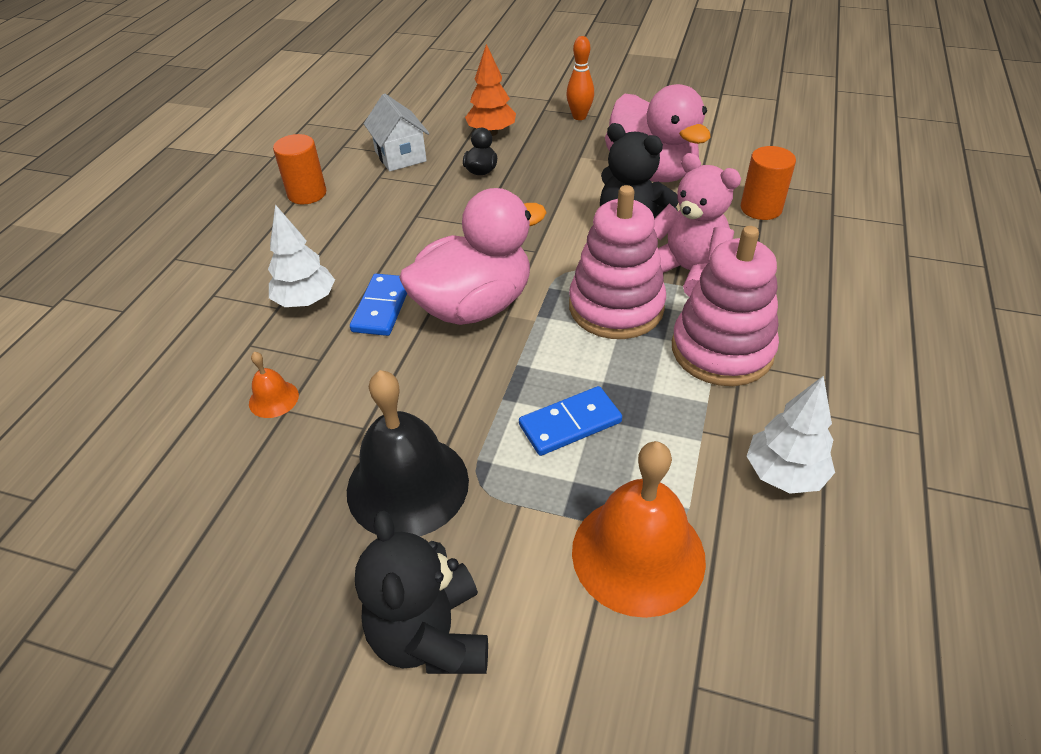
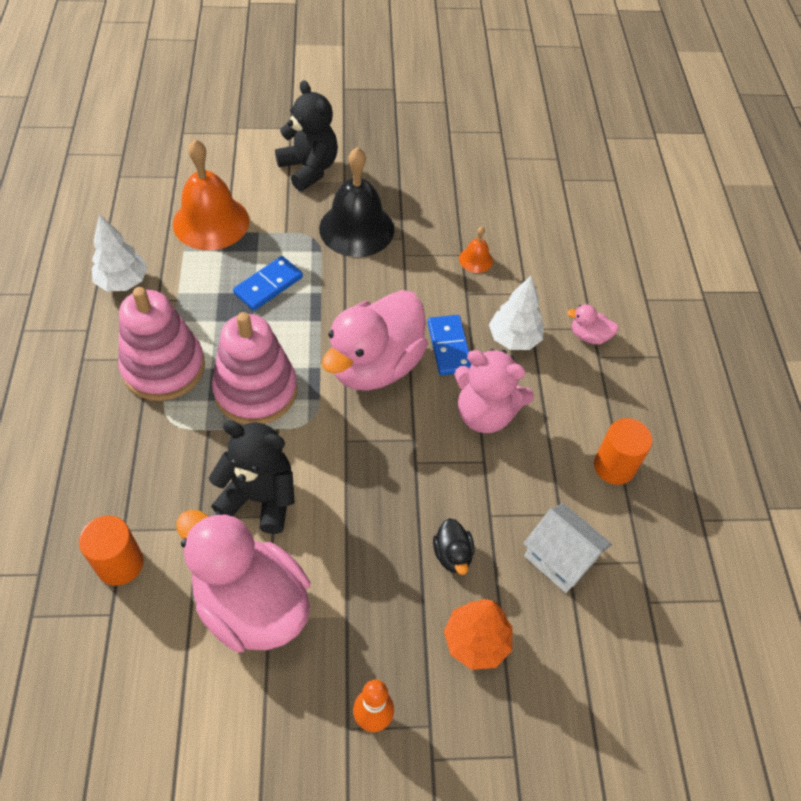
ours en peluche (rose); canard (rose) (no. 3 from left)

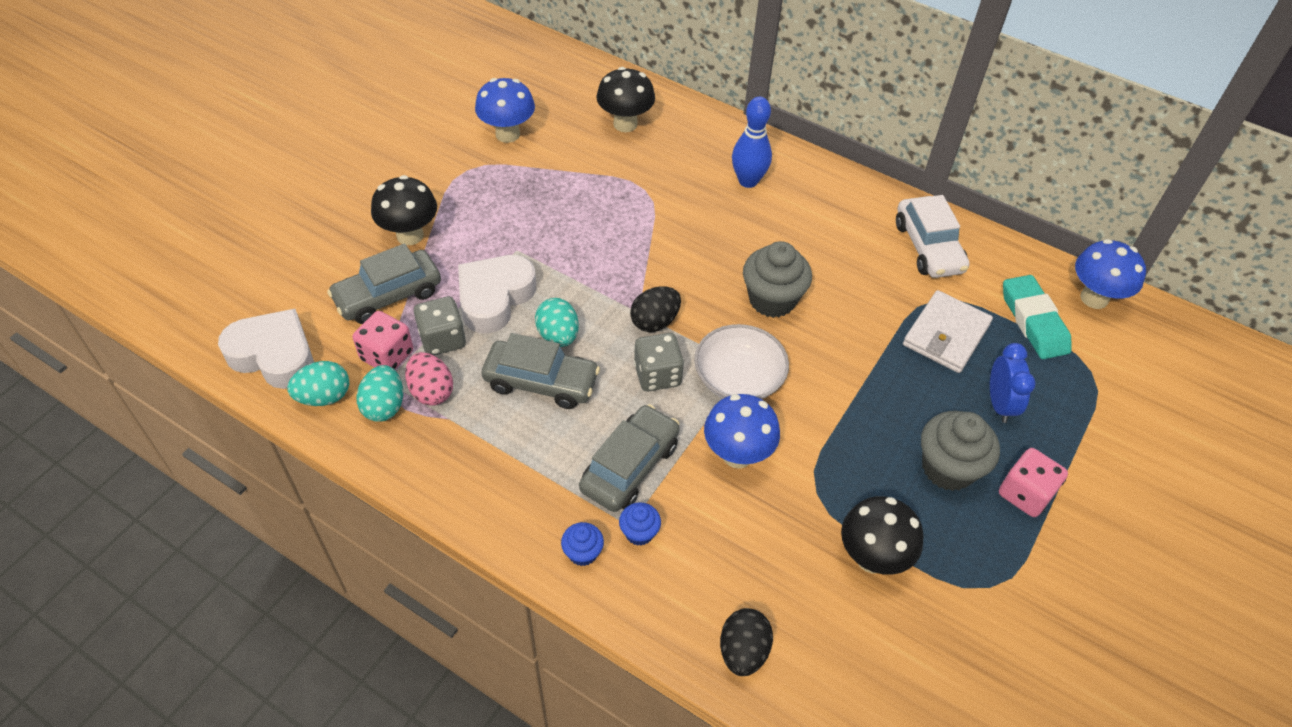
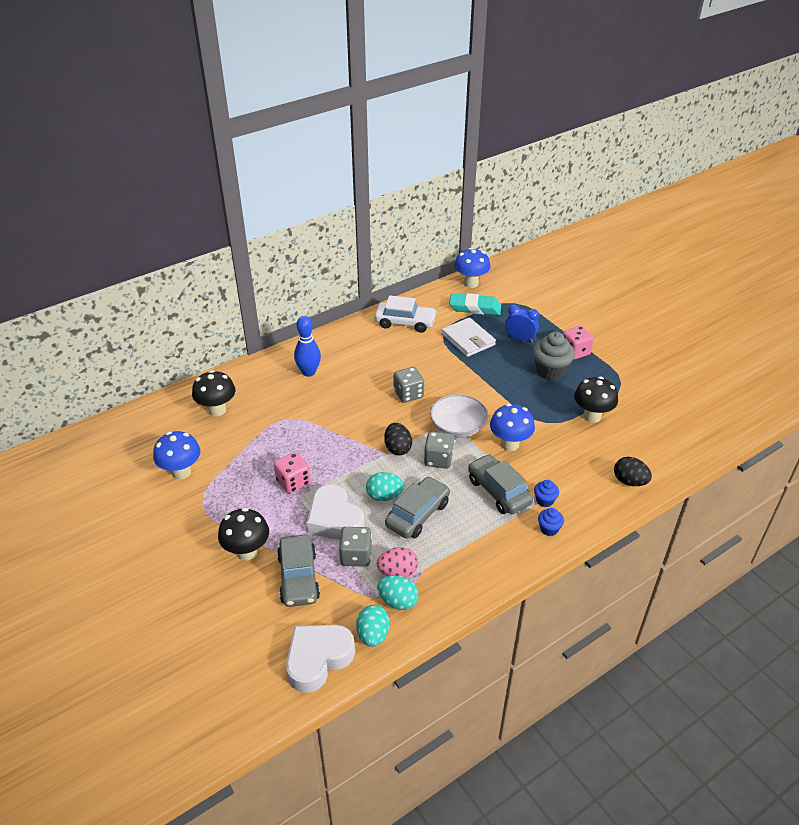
dé (rose) (no. 1 from left); dé (gris) (no. 2 from left)

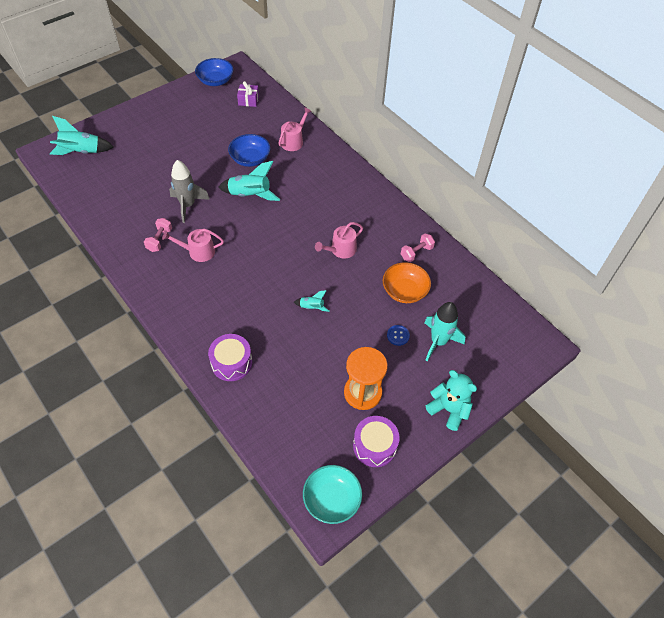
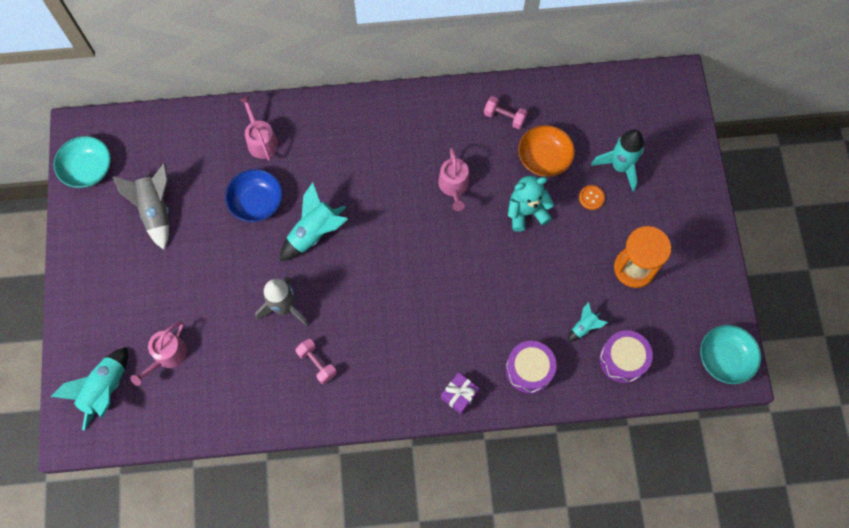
arrosoir (rose) (no. 1 from left); bol (turquoise) (no. 1 from left); cadeau (violet); fusée (turquoise) (no. 3 from left); tambour (violet) (no. 2 from left); bouton (orange); haltère (rose) (no. 2 from left); ours en peluche (turquoise); fusée (gris) (no. 1 from left)

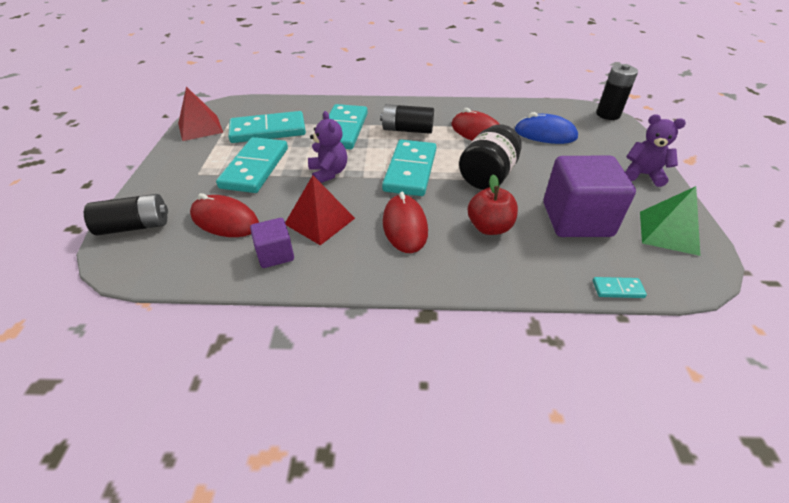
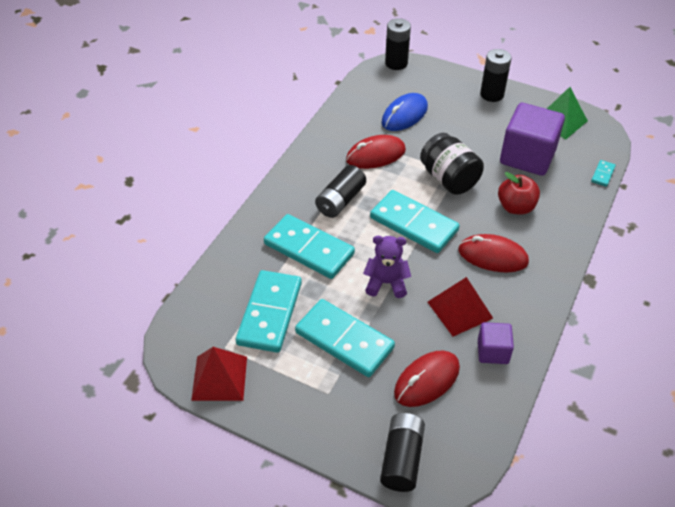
pile (noir) (no. 4 from left)

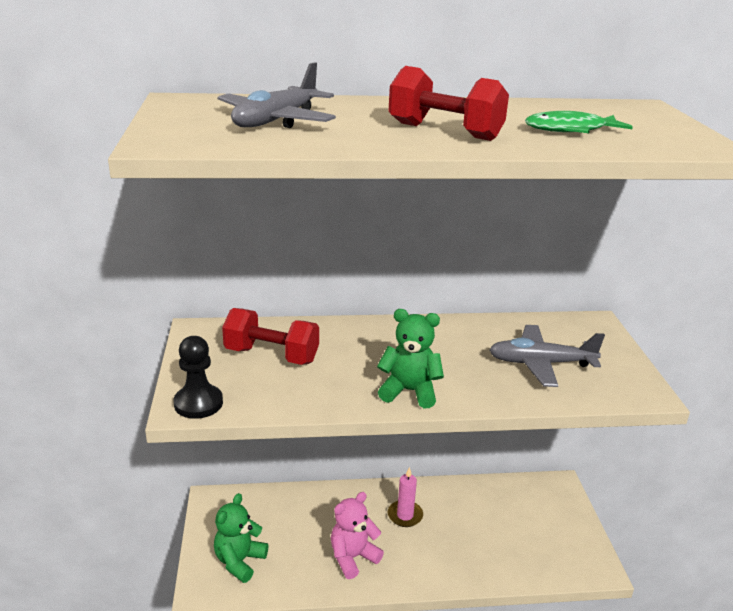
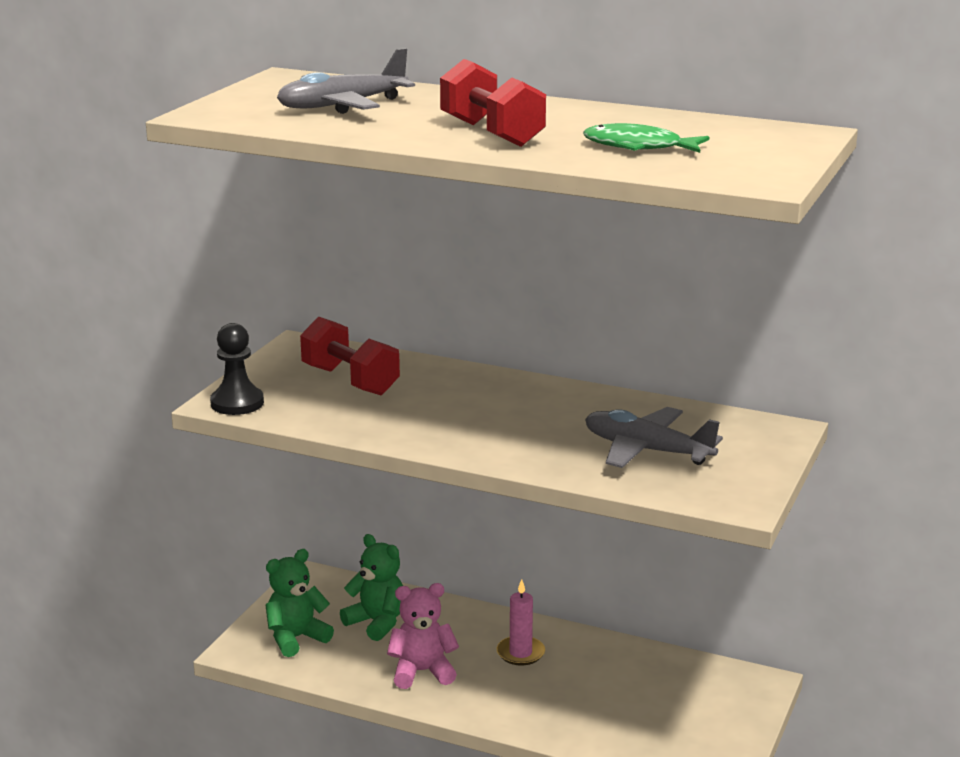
ours en peluche (vert) (no. 2 from left)

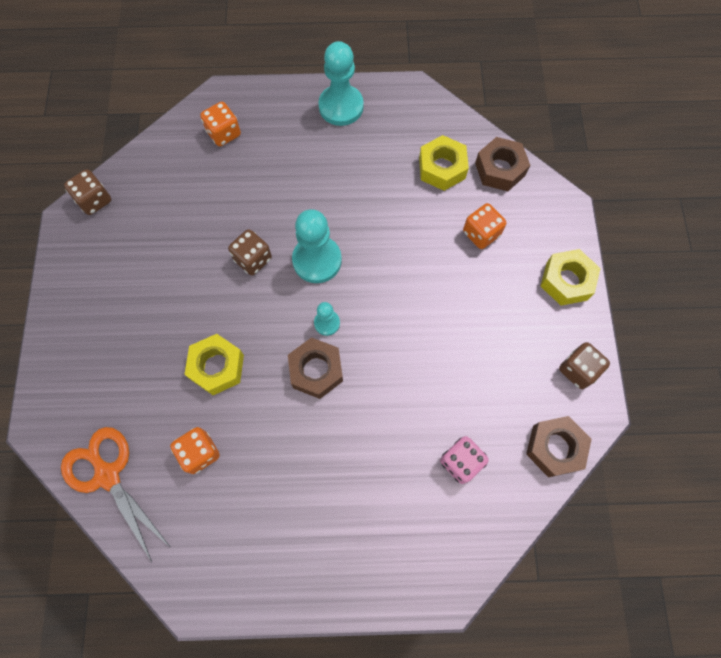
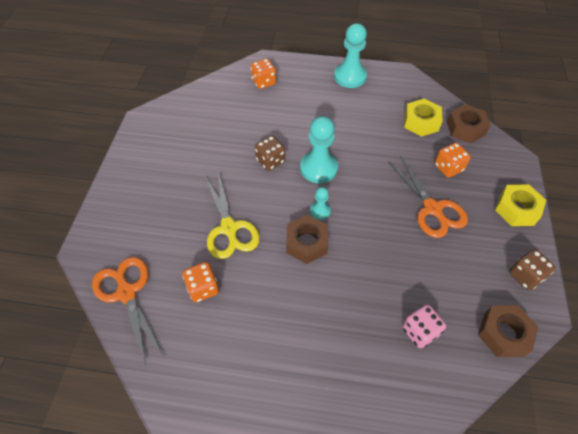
dé (marron) (no. 1 from left in the first image); ciseaux (jaune); ciseaux (orange) (no. 2 from left)

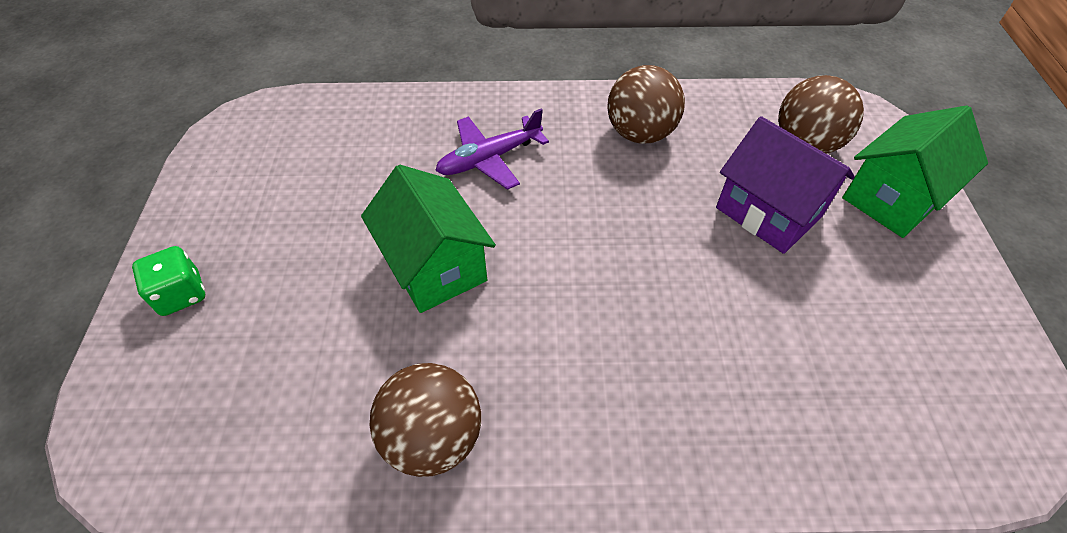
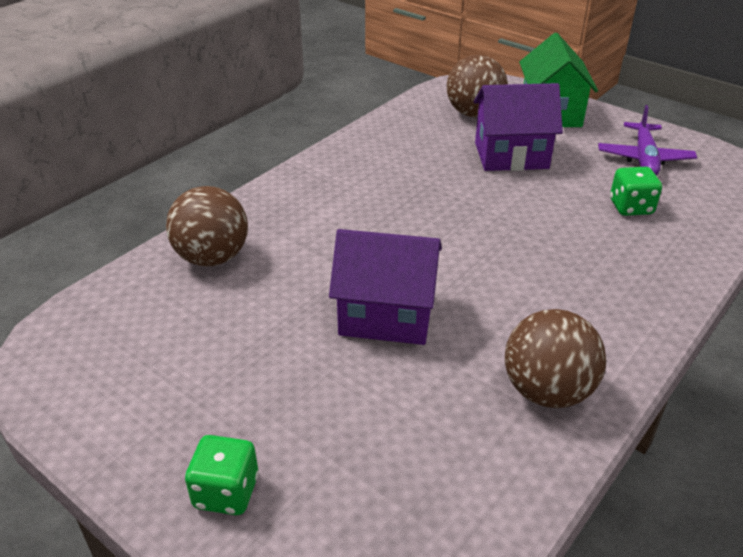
maison (violet) (no. 1 from left); avion (violet); balle (marron) (no. 1 from left); dé (vert) (no. 2 from left)

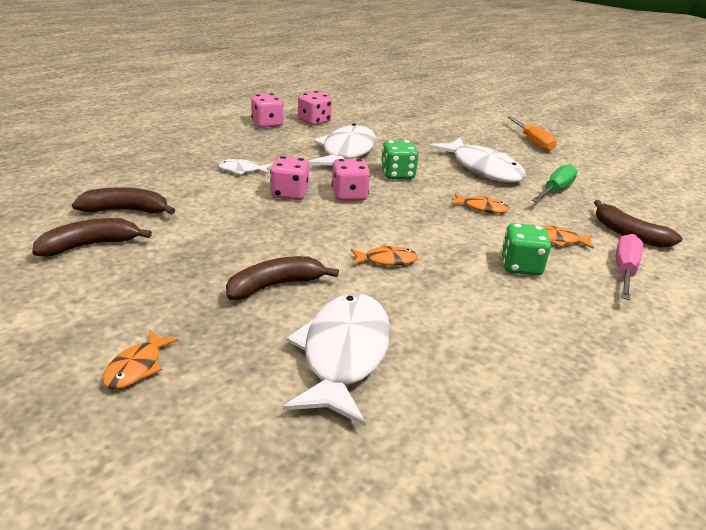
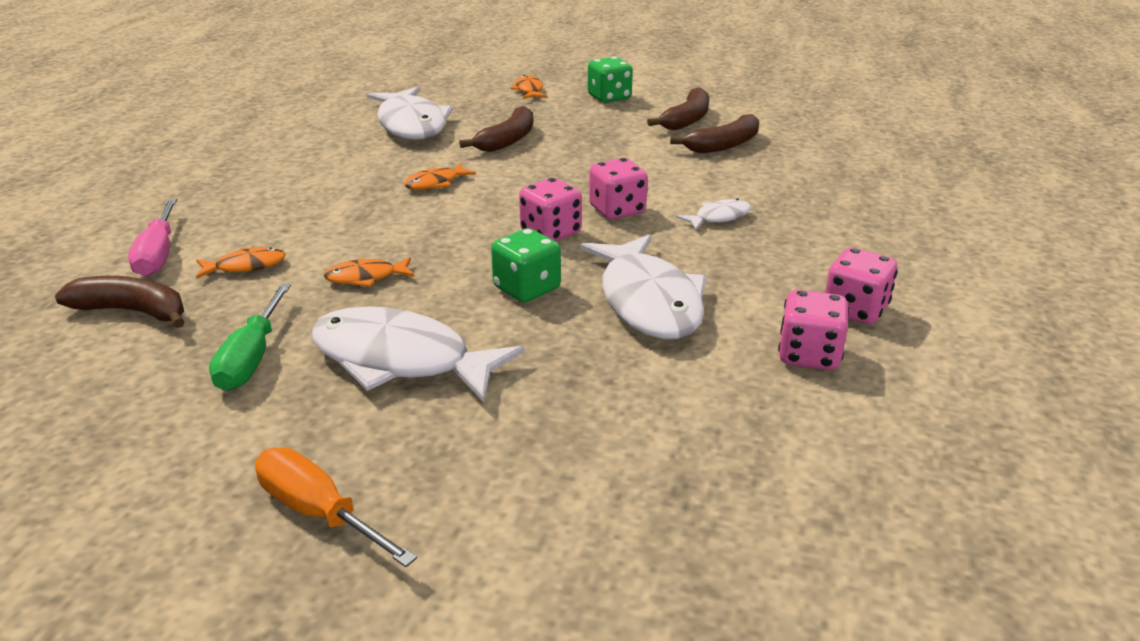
dé (vert) (no. 2 from left)

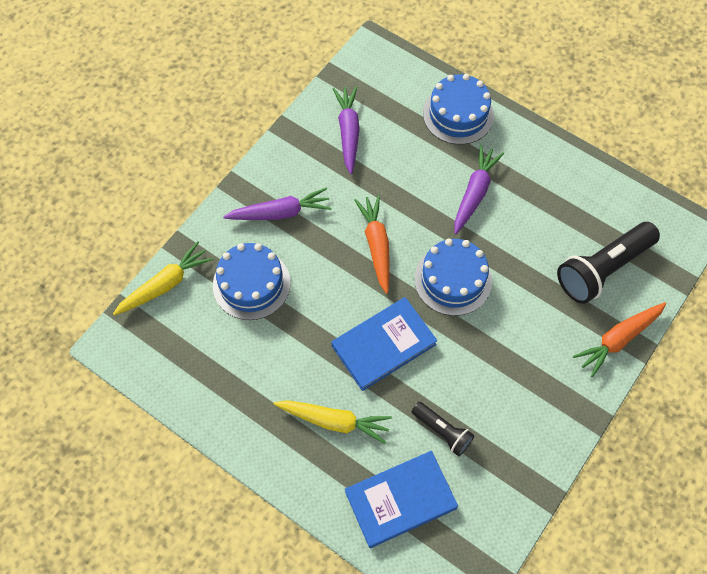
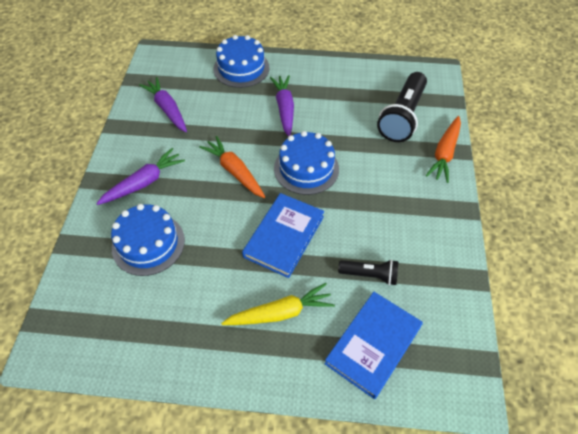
carotte (jaune) (no. 1 from left in the first image)

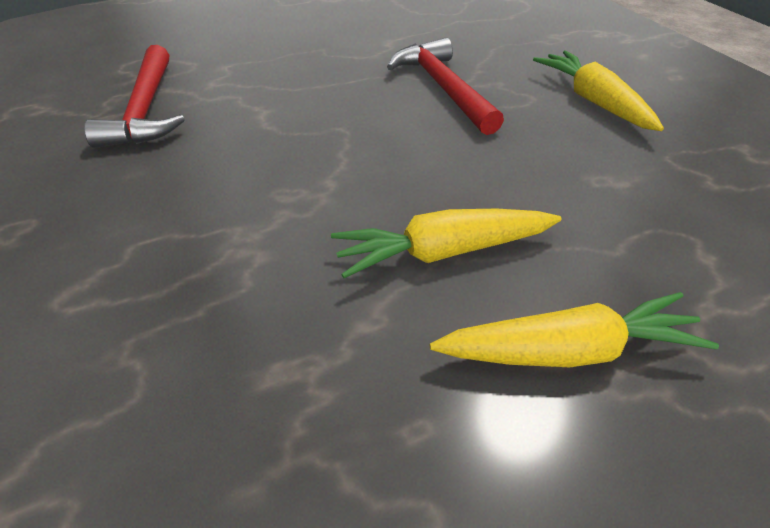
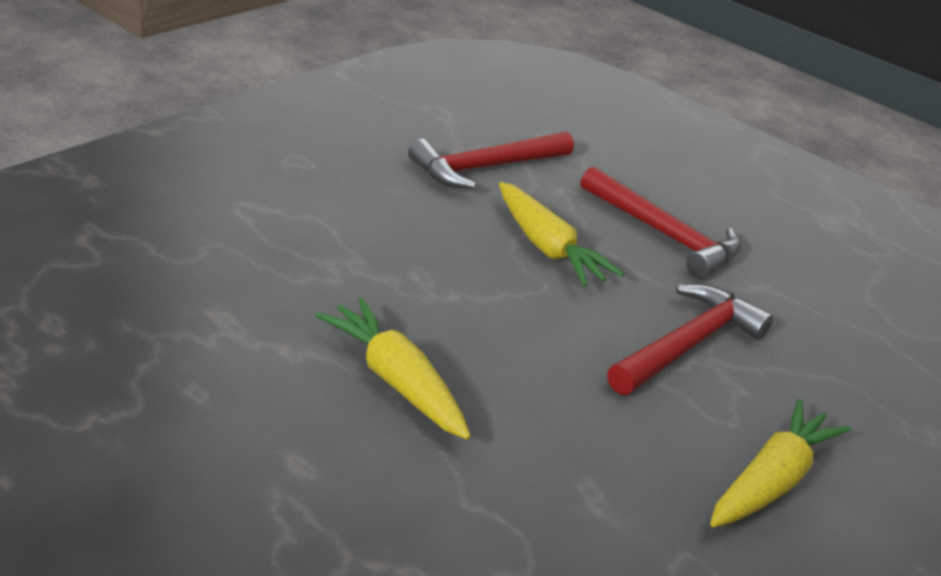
carotte (jaune) (no. 2 from left); marteau (rouge) (no. 2 from left)

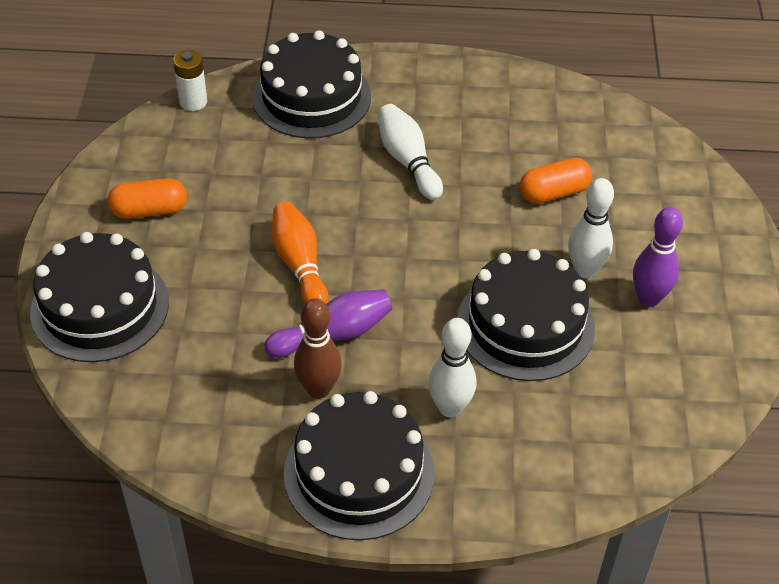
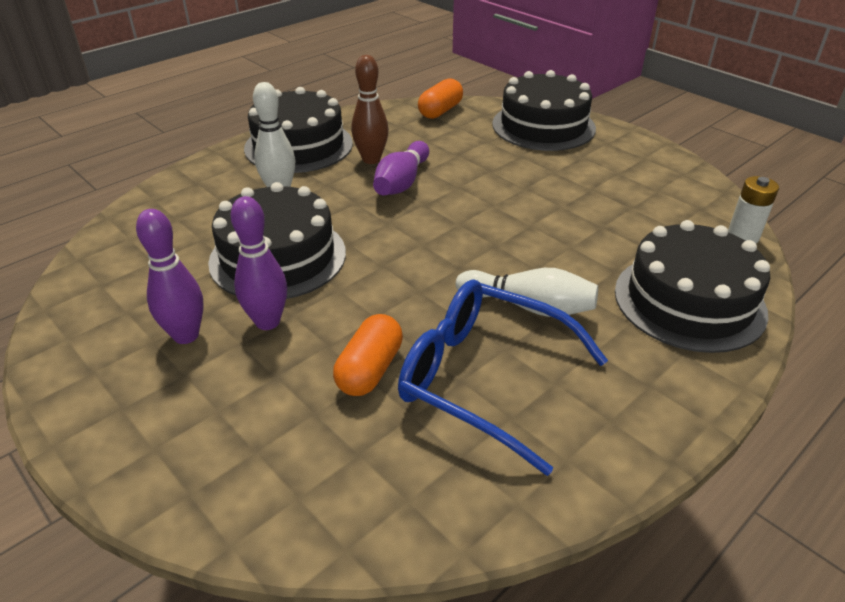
gélule (orange) (no. 2 from left); quille (orange); quille (violet) (no. 2 from left); lunettes (bleu)

